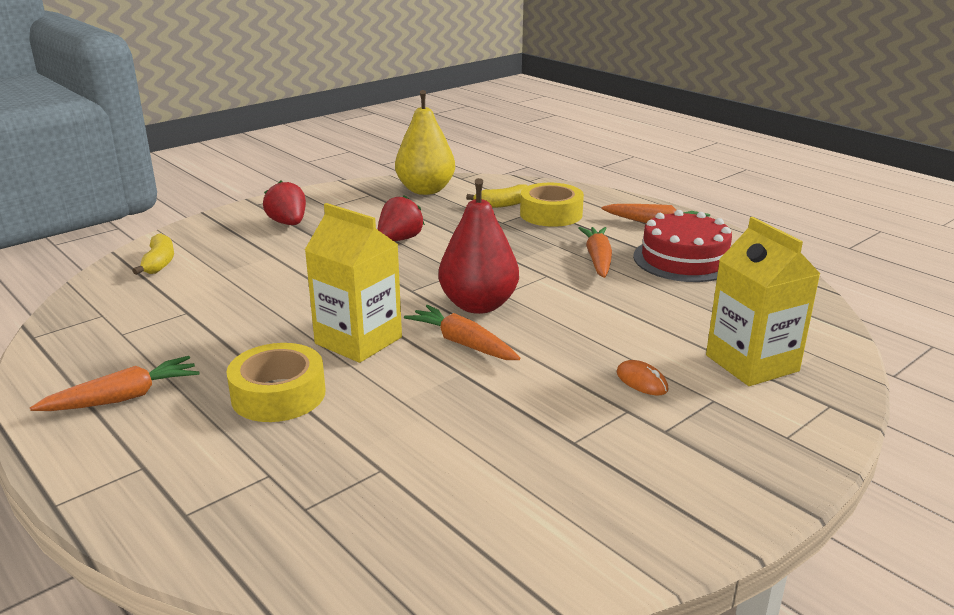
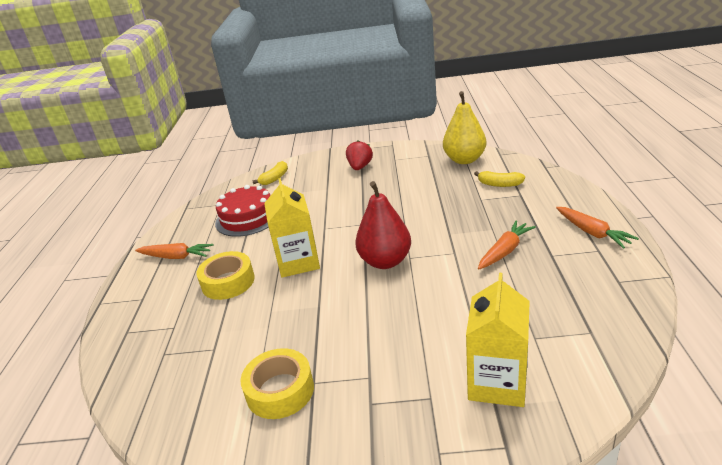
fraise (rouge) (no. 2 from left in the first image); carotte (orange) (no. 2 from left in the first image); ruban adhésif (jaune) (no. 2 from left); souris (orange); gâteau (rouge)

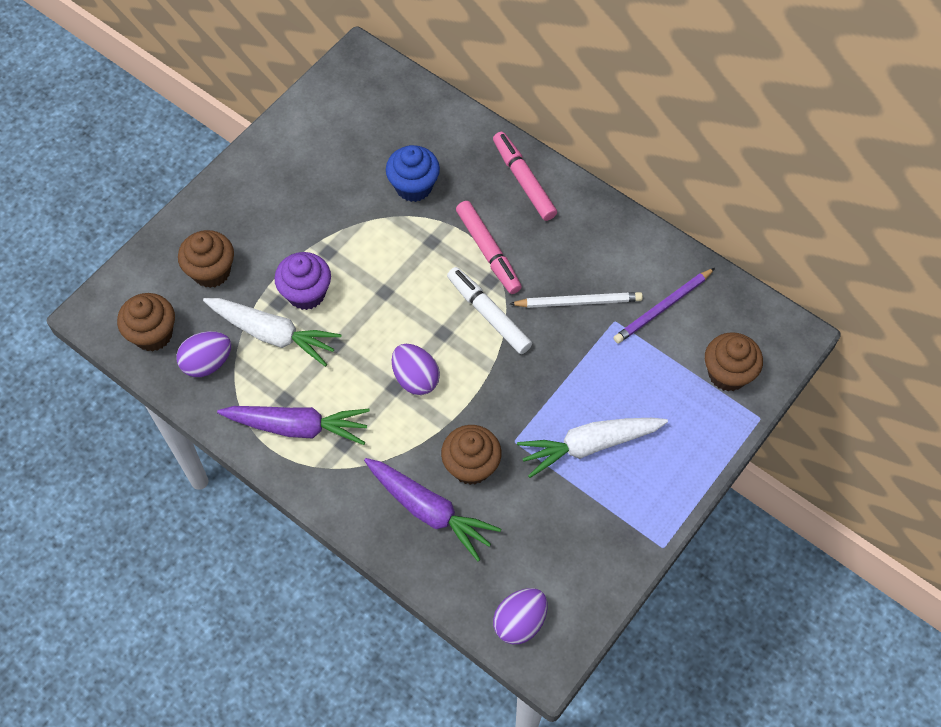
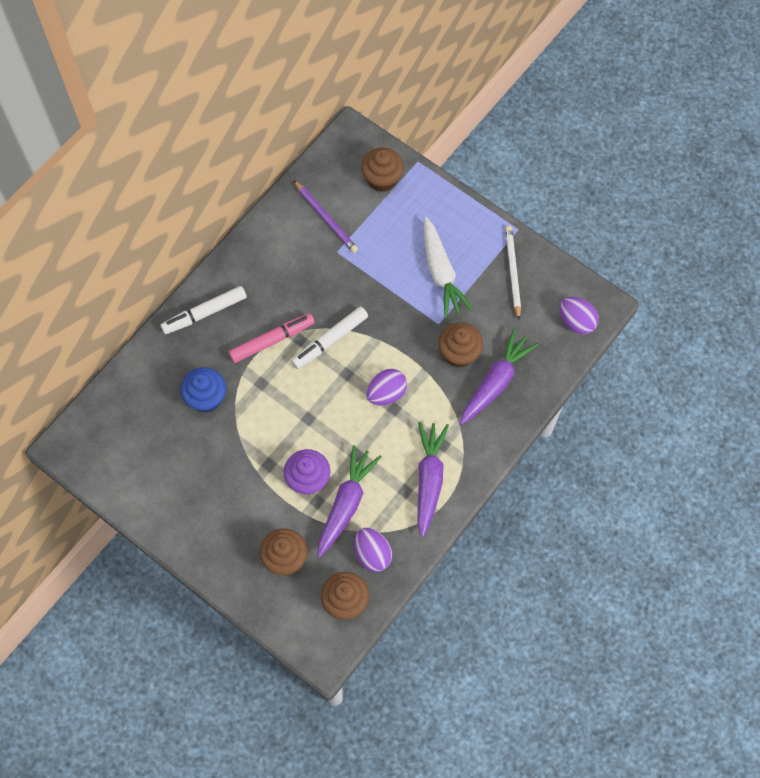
carotte (violet) (no. 1 from left); feutre (blanc) (no. 1 from left); crayon (blanc)

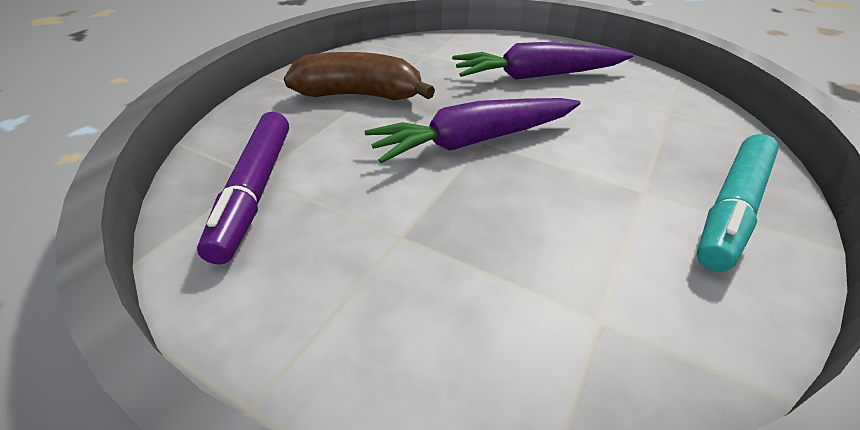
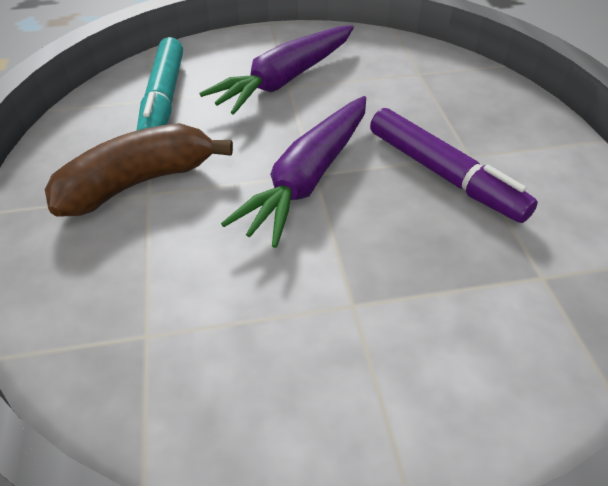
feutre (violet); feutre (turquoise)

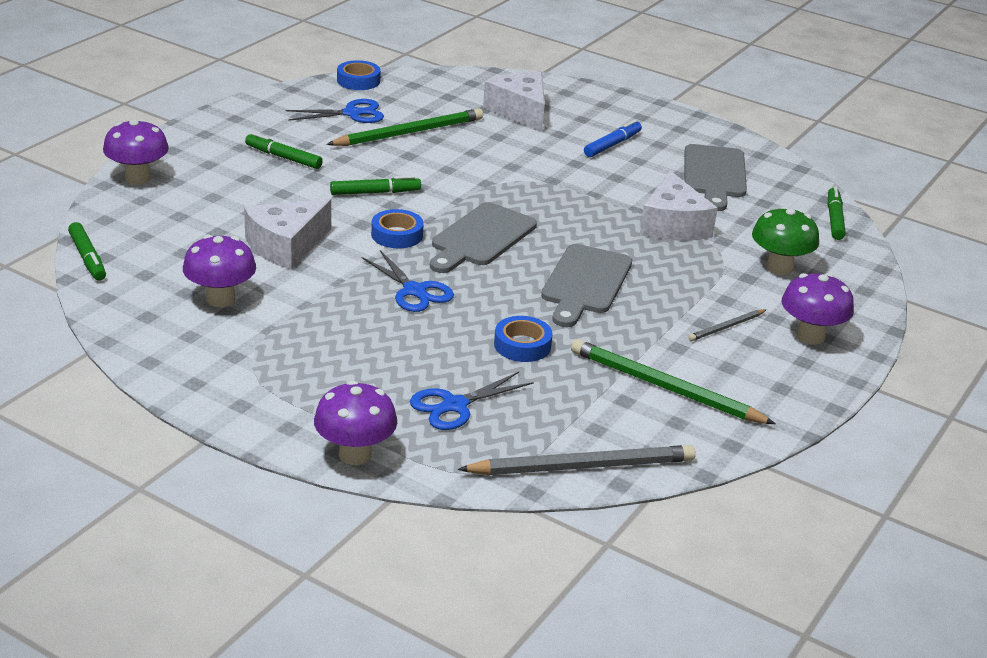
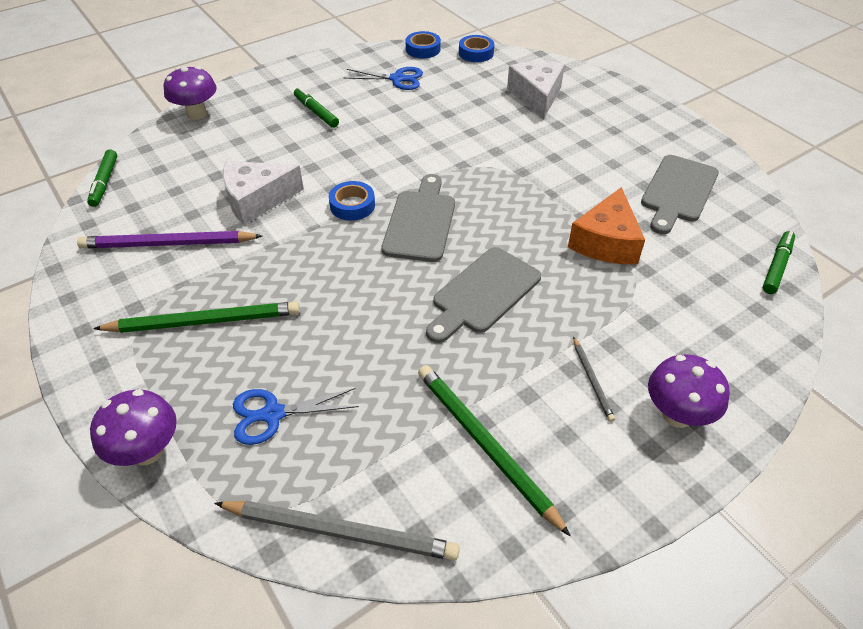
crayon (violet); crayon (vert) (no. 1 from left); feutre (vert) (no. 3 from left in the first image); ciseaux (bleu) (no. 2 from left in the first image); planche à découper (gris) (no. 1 from left); ruban adhésif (bleu) (no. 3 from left); feutre (bleu); fromage (orange); crayon (gris) (no. 2 from left); champignon (vert)

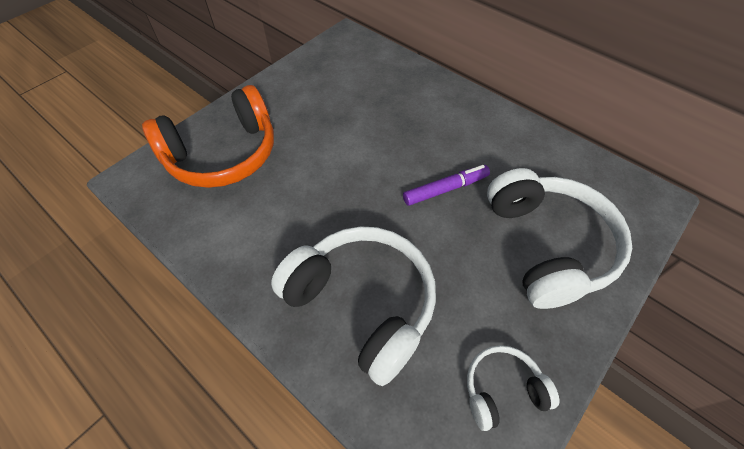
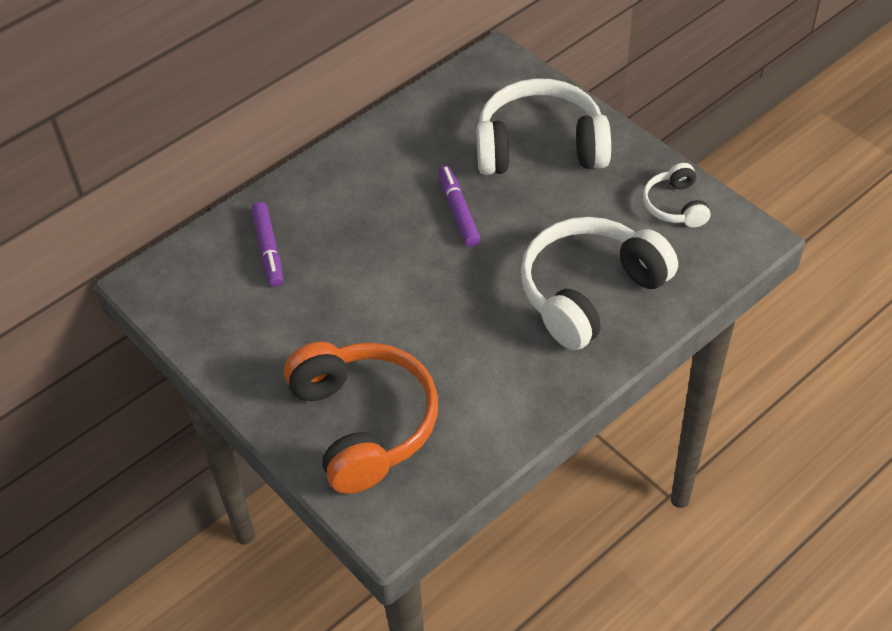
feutre (violet) (no. 1 from left)

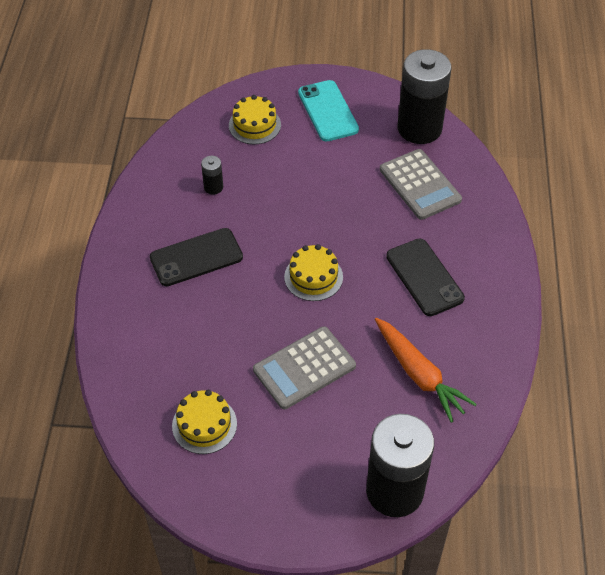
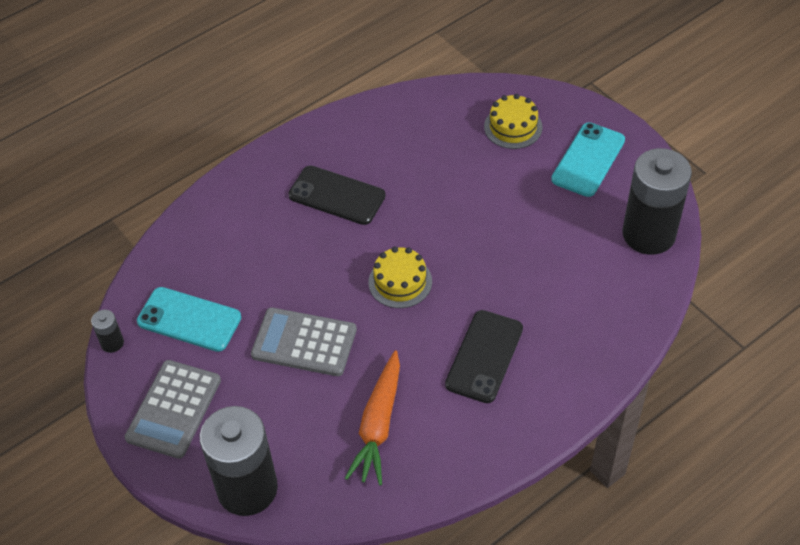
téléphone (turquoise) (no. 1 from left); pile (noir) (no. 1 from left); calculatrice (gris) (no. 1 from left)

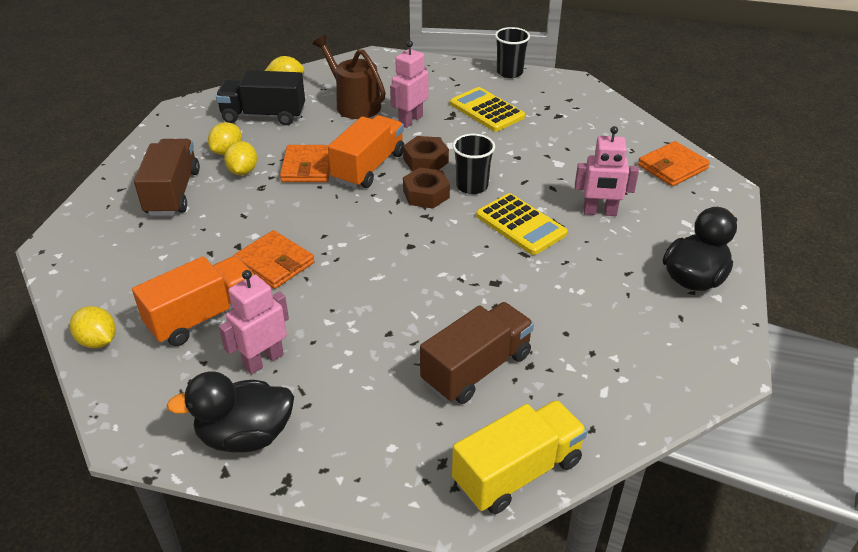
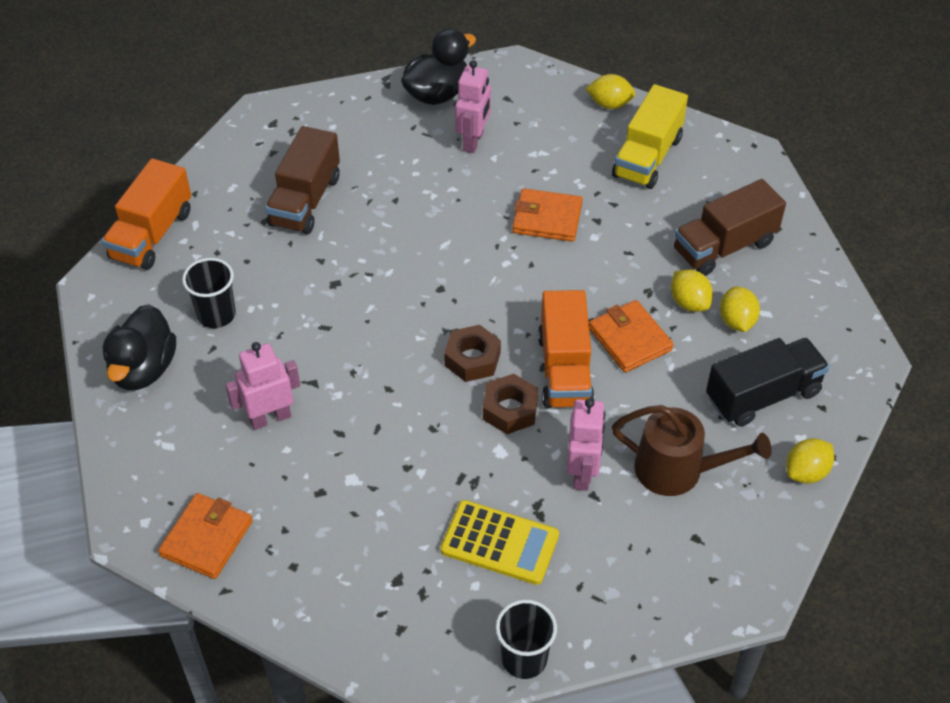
camion (orange) (no. 1 from left); camion (marron) (no. 2 from left); gobelet (noir) (no. 1 from left); camion (jaune); calculatrice (jaune) (no. 2 from left in the first image)

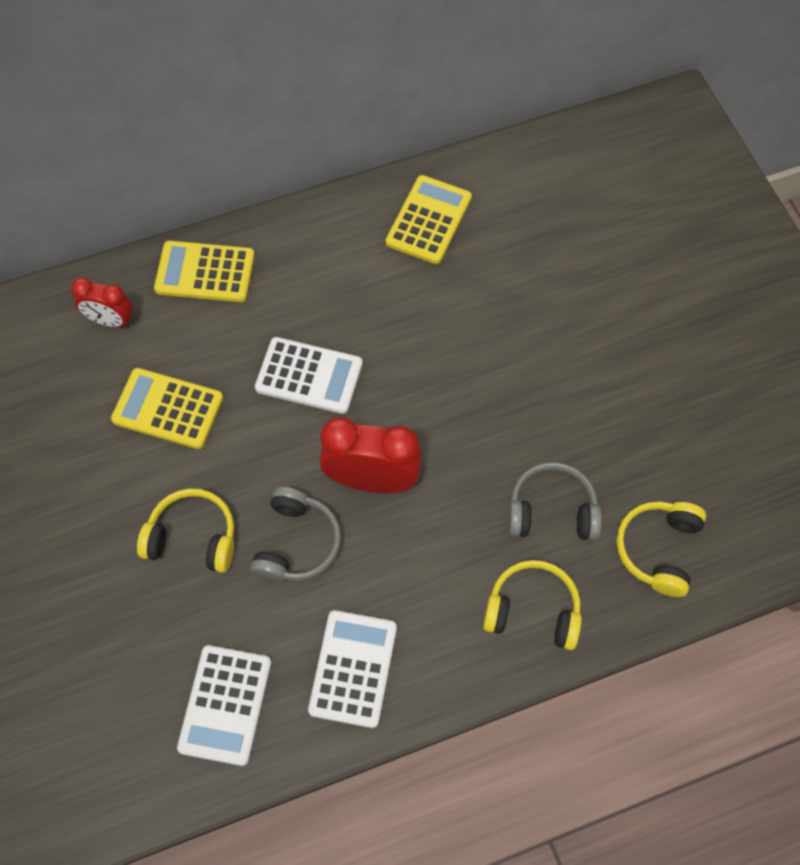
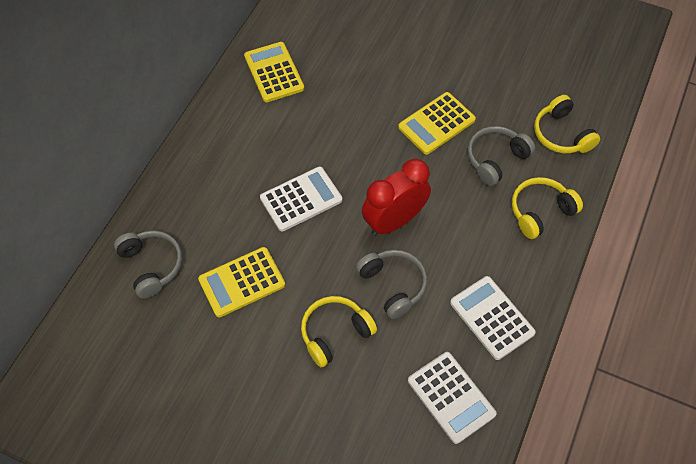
casque audio (gris) (no. 1 from left); calculatrice (jaune) (no. 3 from left)

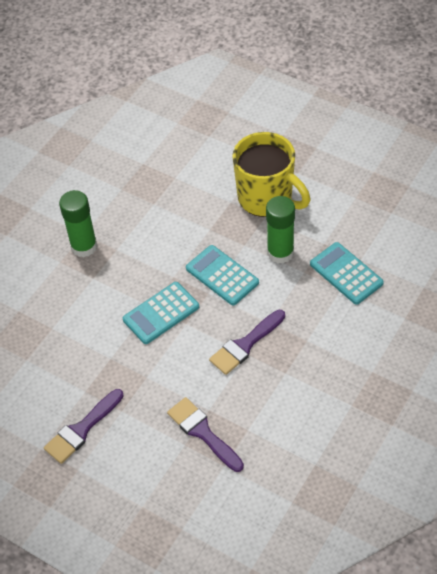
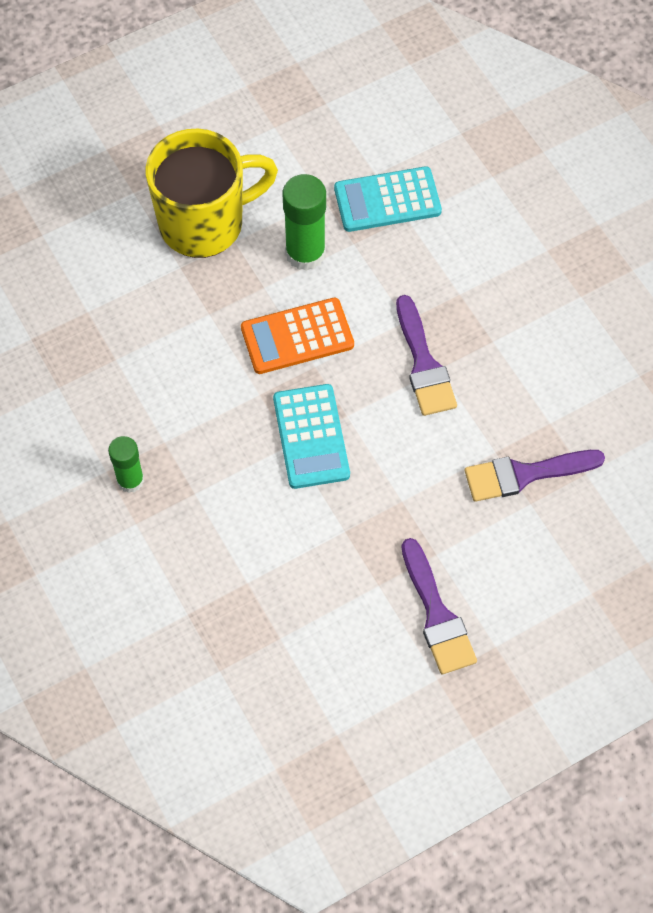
bâton de colle (vert) (no. 1 from left); calculatrice (orange)

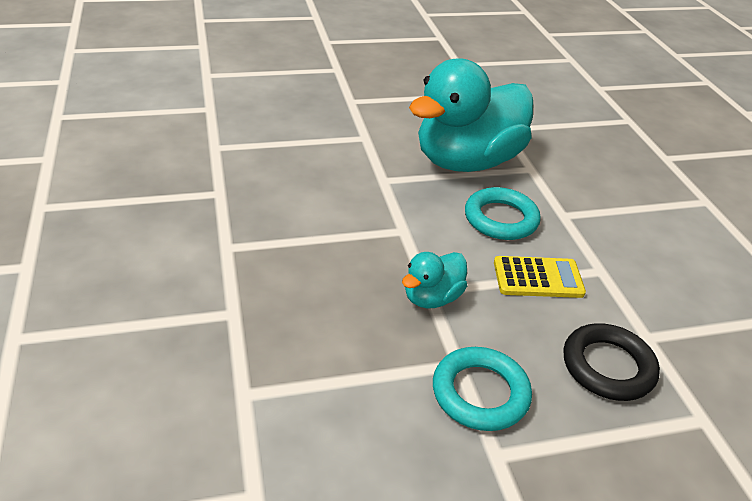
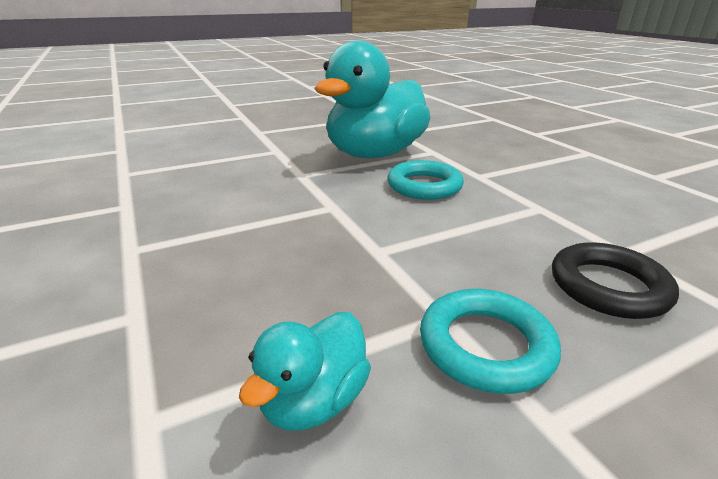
canard (turquoise) (no. 1 from left); calculatrice (jaune)

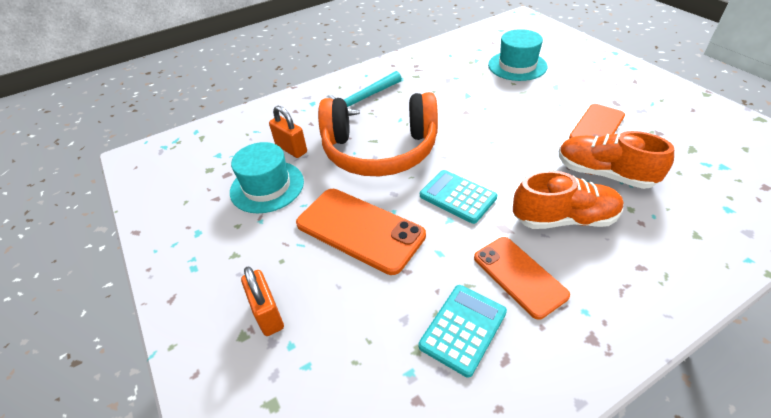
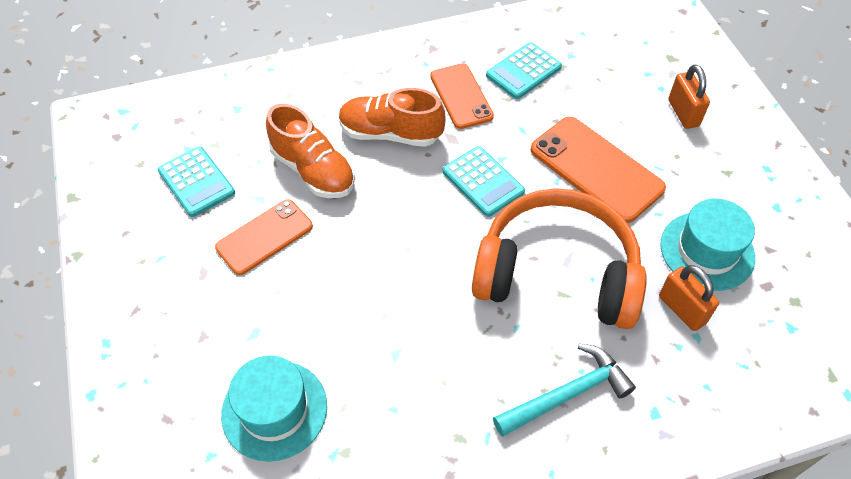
calculatrice (turquoise) (no. 1 from left)

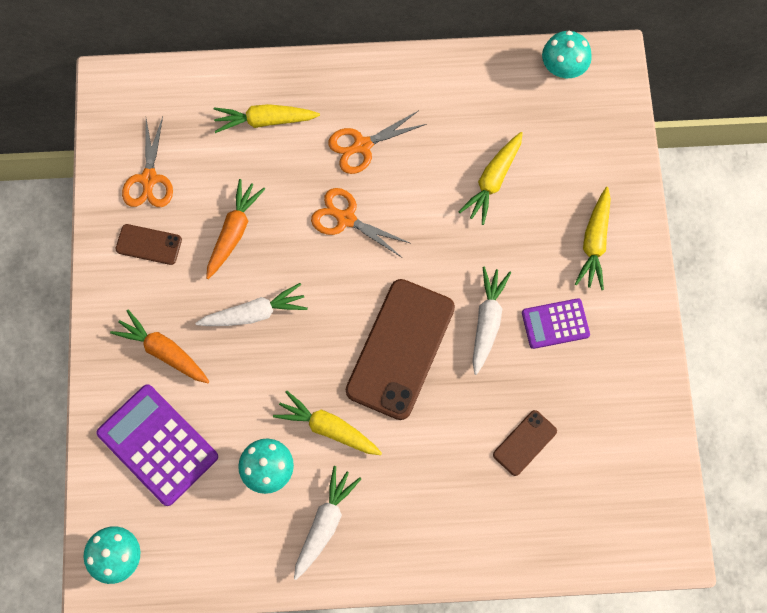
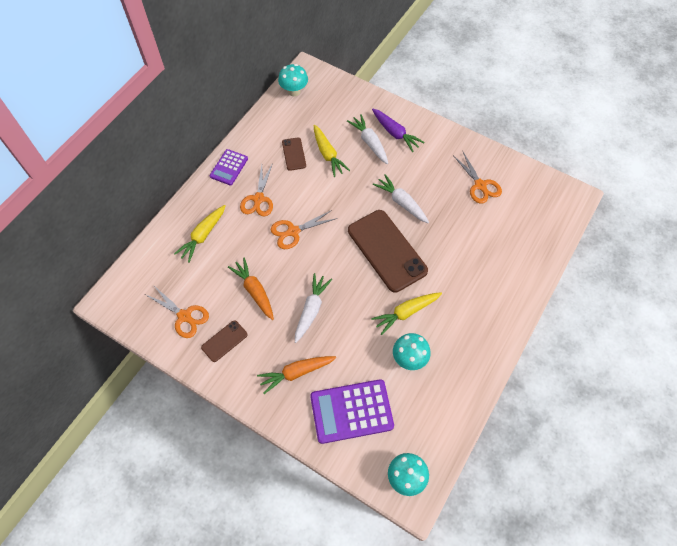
carotte (blanc) (no. 2 from left); téléphone (marron) (no. 2 from left); calculatrice (violet) (no. 1 from left); carotte (violet); ciseaux (orange) (no. 4 from left)

